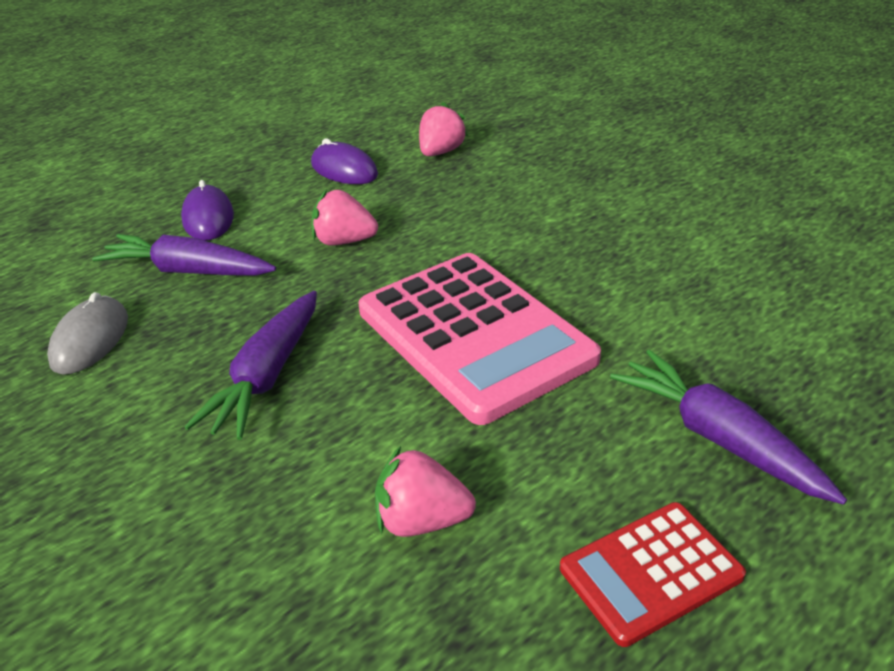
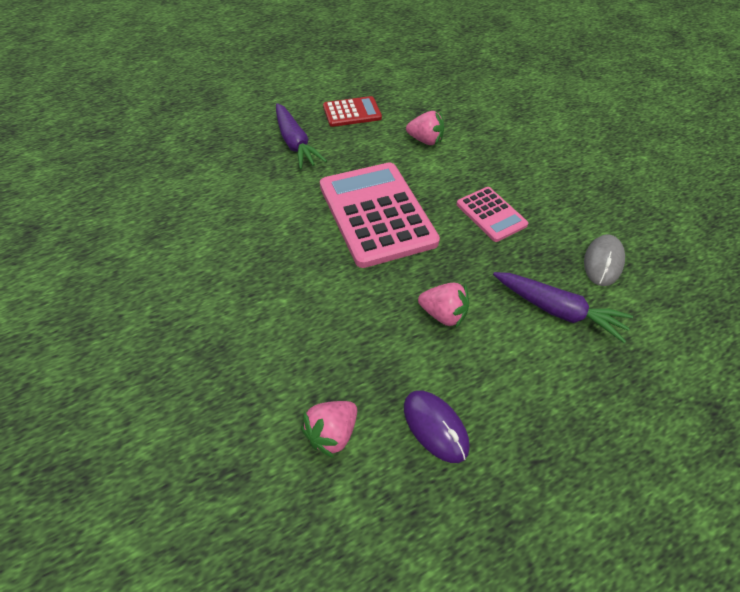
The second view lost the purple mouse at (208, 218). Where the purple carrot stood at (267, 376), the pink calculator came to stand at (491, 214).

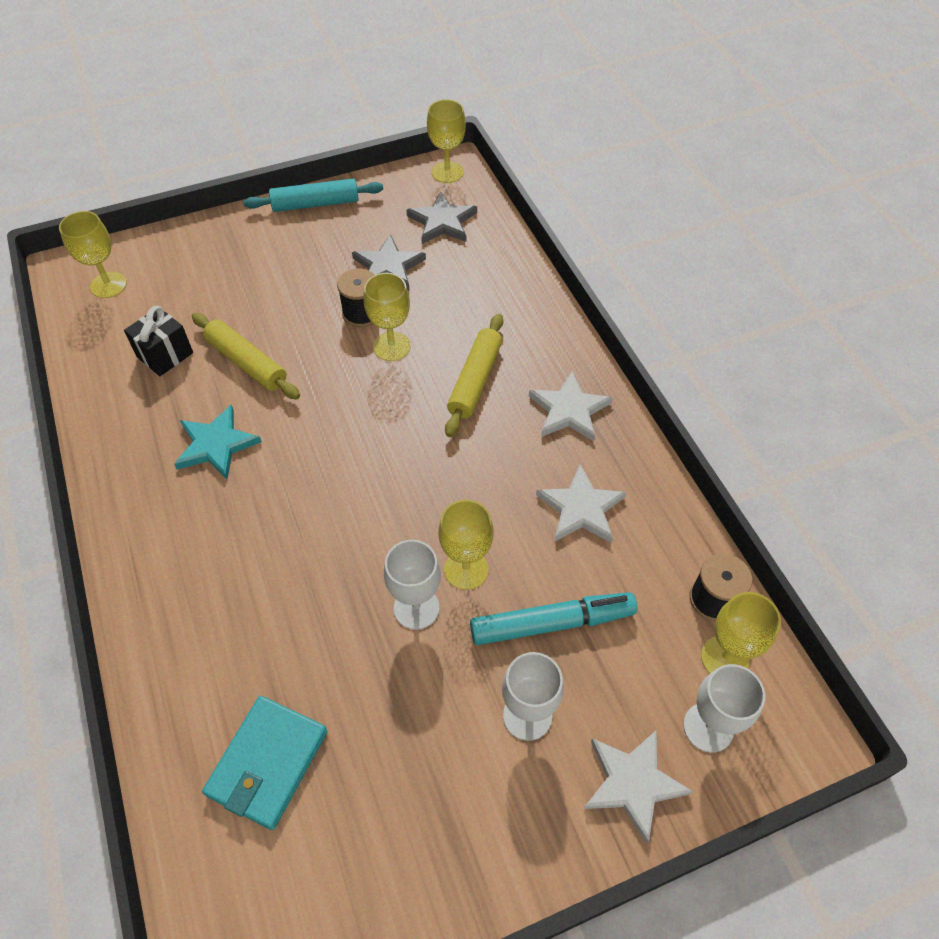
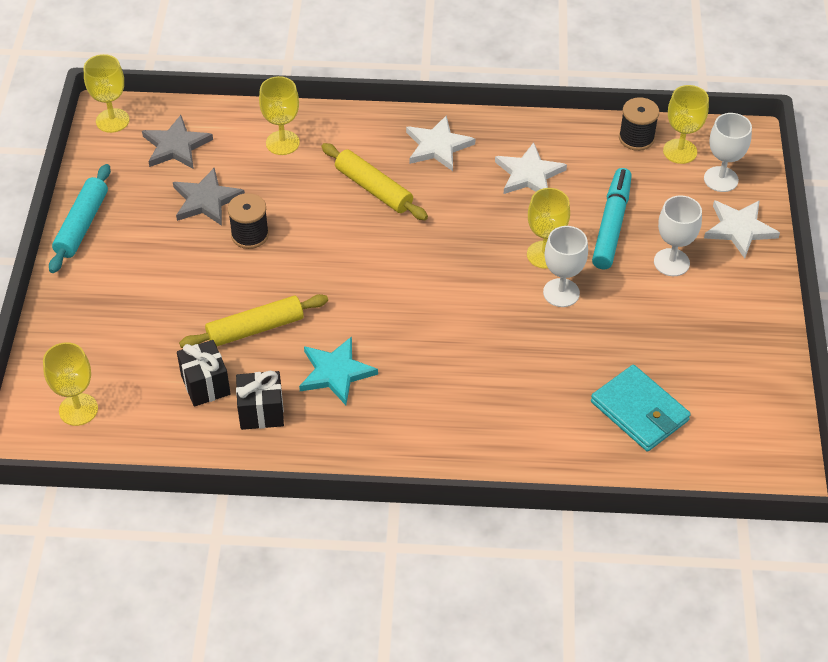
The yellow goblet ended up elsewhere, having gone from (391, 346) to (282, 143). The second view gained the black gift at (261, 412).

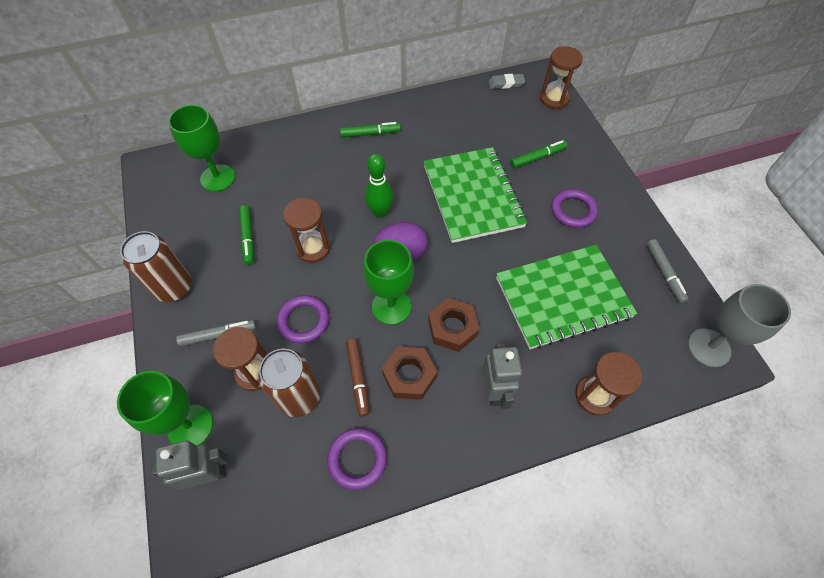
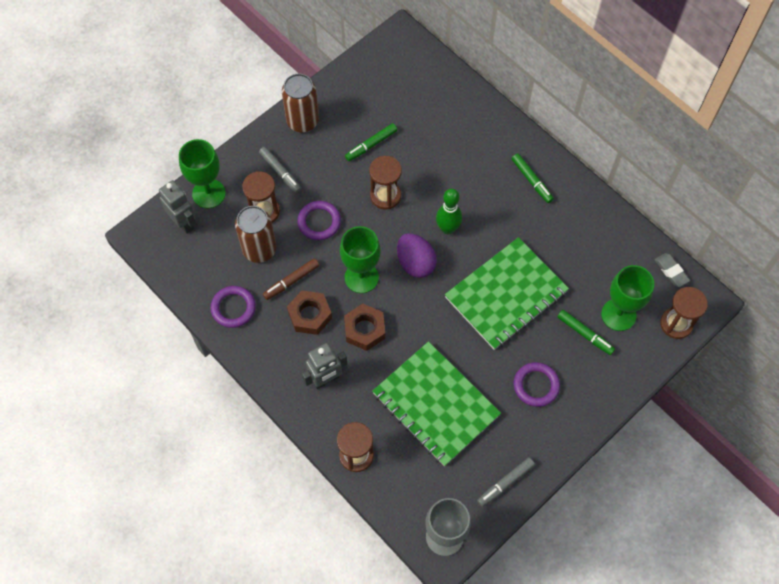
The green goblet ended up elsewhere, having gone from (218, 178) to (618, 315).

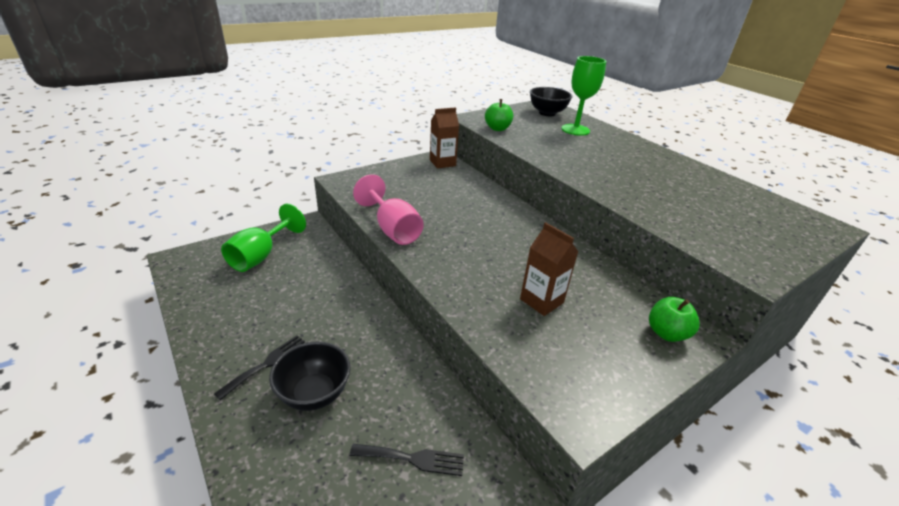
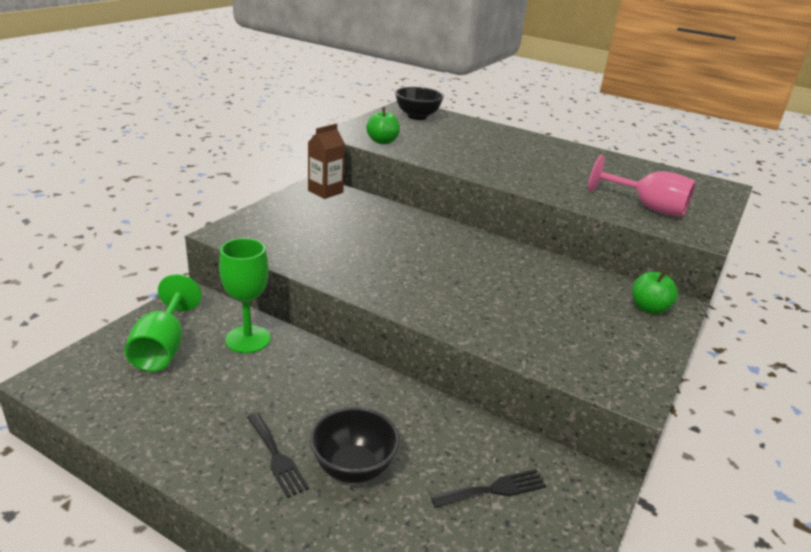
The black fork at (267, 364) ended up facing another way, 135 degrees clockwise from before. The pink goblet ended up elsewhere, having gone from (392, 229) to (647, 207). The second view lost the brown carton at (541, 301). The green goblet ended up elsewhere, having gone from (575, 130) to (248, 339).

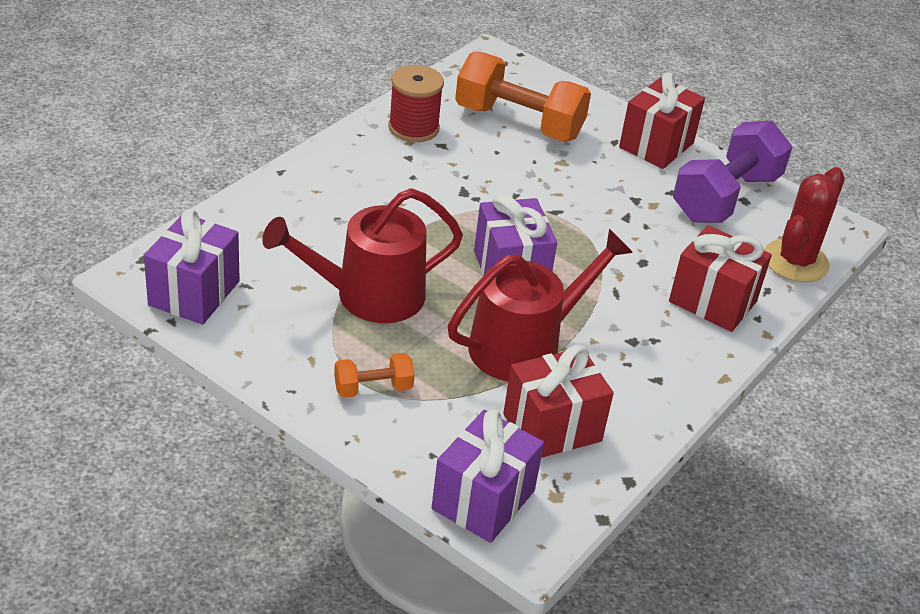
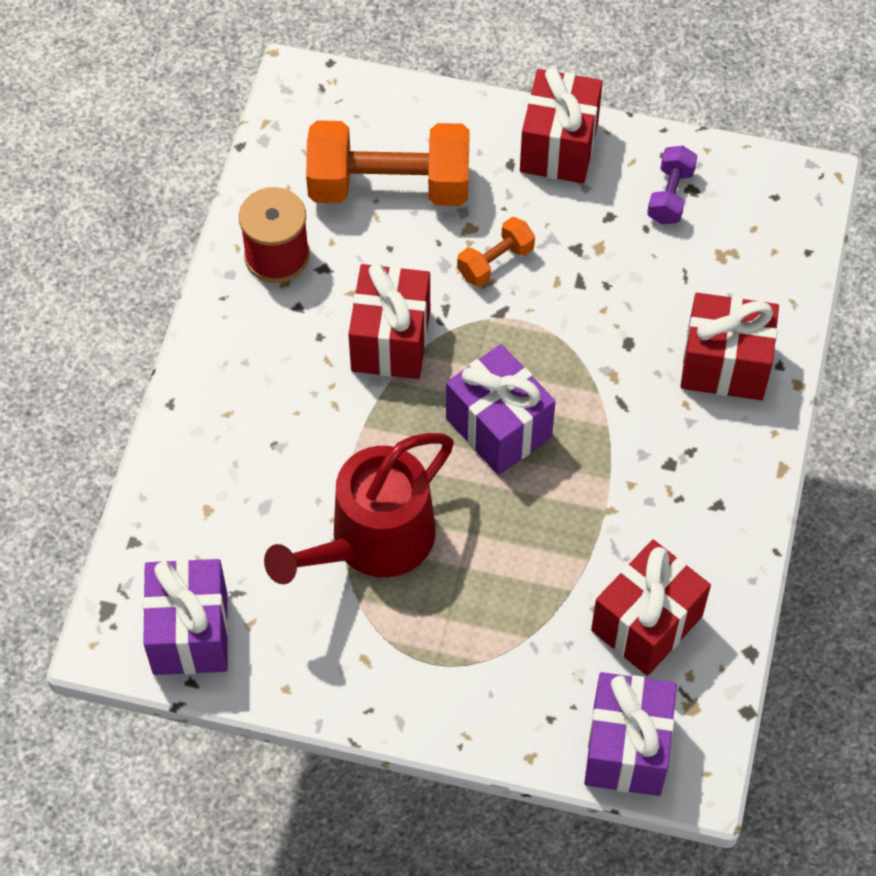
The orange dumbbell ended up elsewhere, having gone from (373, 388) to (495, 262). The second view lost the red watering can at (524, 346). The size of the purple dumbbell at (725, 197) changed by a factor of 0.47. The second view lost the red cactus at (795, 261). The second view gained the red gift at (391, 340).

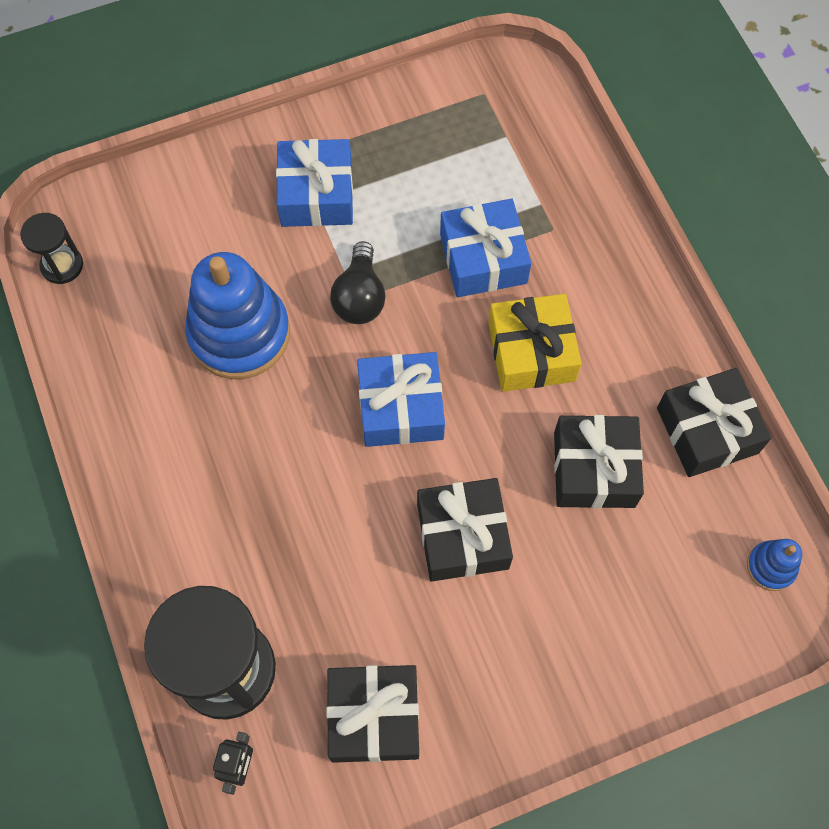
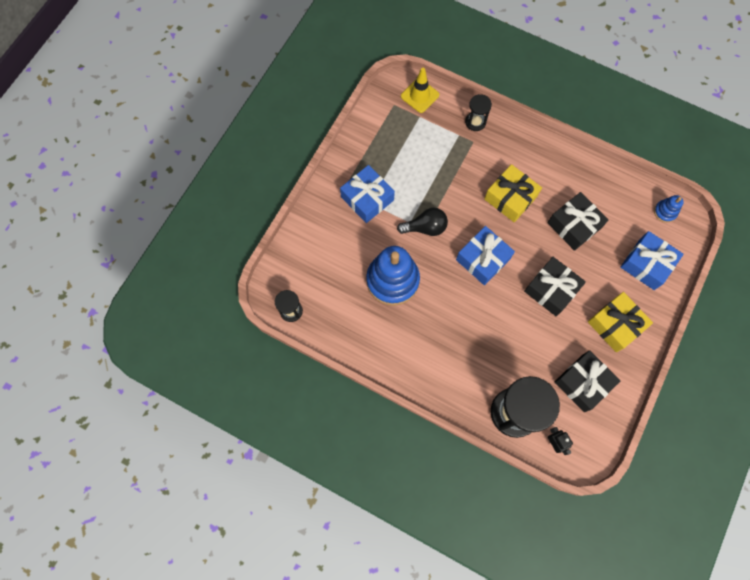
The black light bulb at (360, 297) ended up facing another way, 60 degrees counterclockwise from before. The blue gift ended up elsewhere, having gone from (483, 258) to (646, 264). The second view lost the black gift at (707, 430). The second view gained the yellow traffic cone at (419, 95). The second view gained the black hourglass at (475, 122). The second view gained the yellow gift at (615, 325).

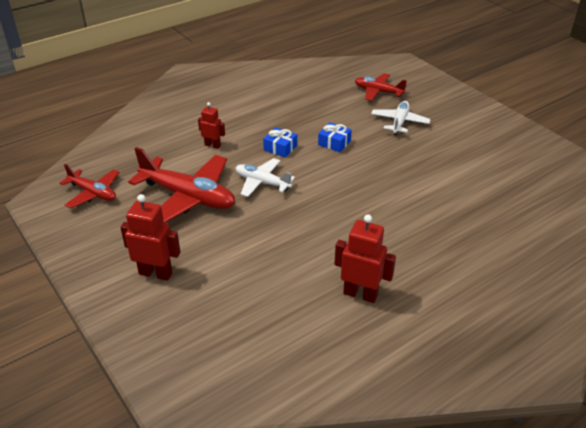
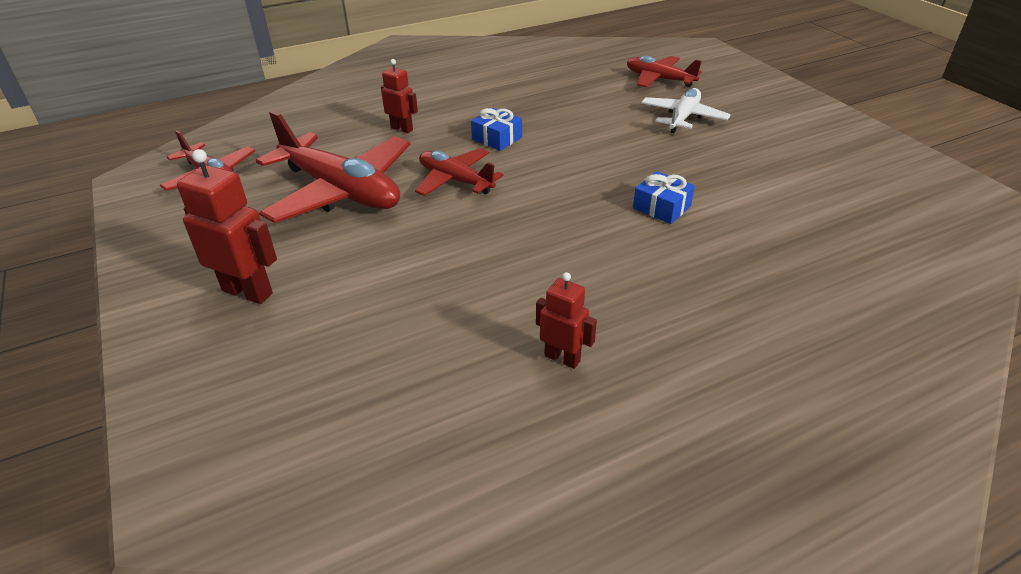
What was the white plane at (262, 182) turned into the red plane at (455, 180). The blue gift ended up elsewhere, having gone from (334, 143) to (661, 207). The size of the red robot at (360, 294) changed by a factor of 0.62.

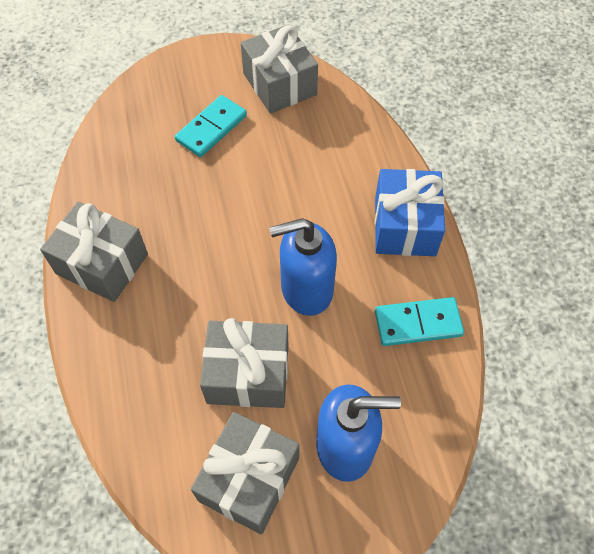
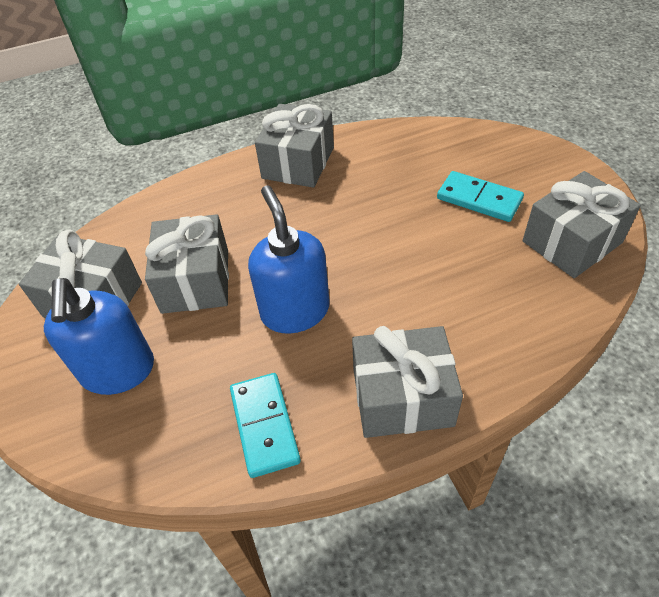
What was the blue gift at (405, 226) turned into the grey gift at (402, 397).

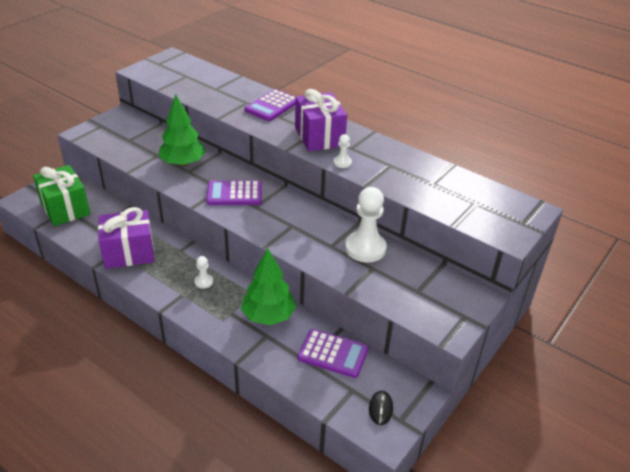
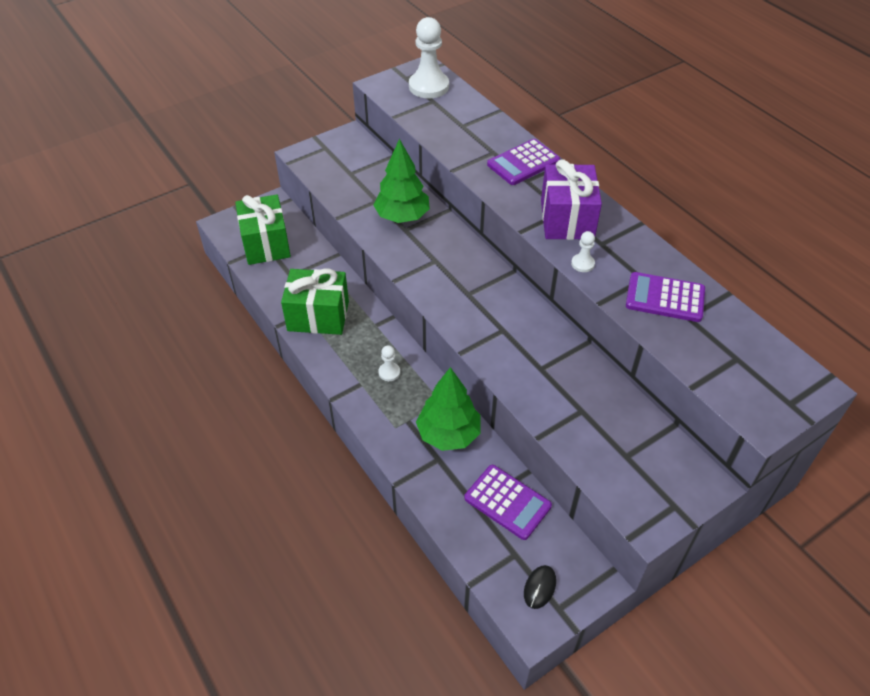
What was the purple gift at (129, 252) turned into the green gift at (318, 316). The purple calculator ended up elsewhere, having gone from (234, 194) to (665, 298). The white pawn ended up elsewhere, having gone from (365, 248) to (428, 86).

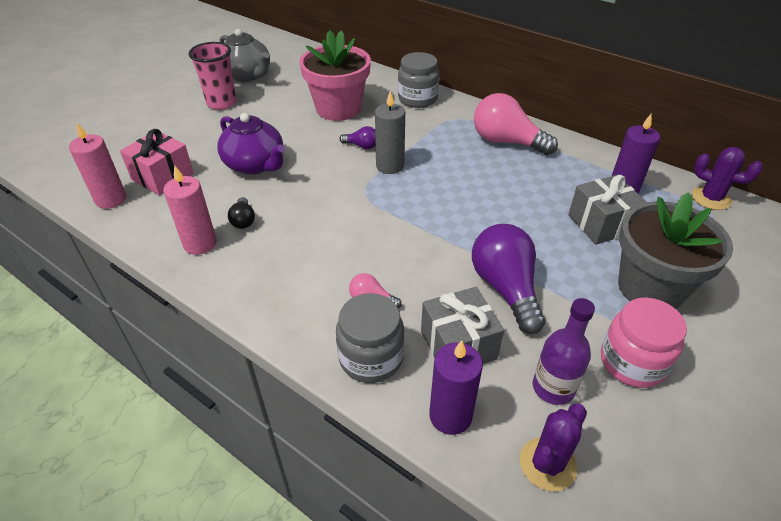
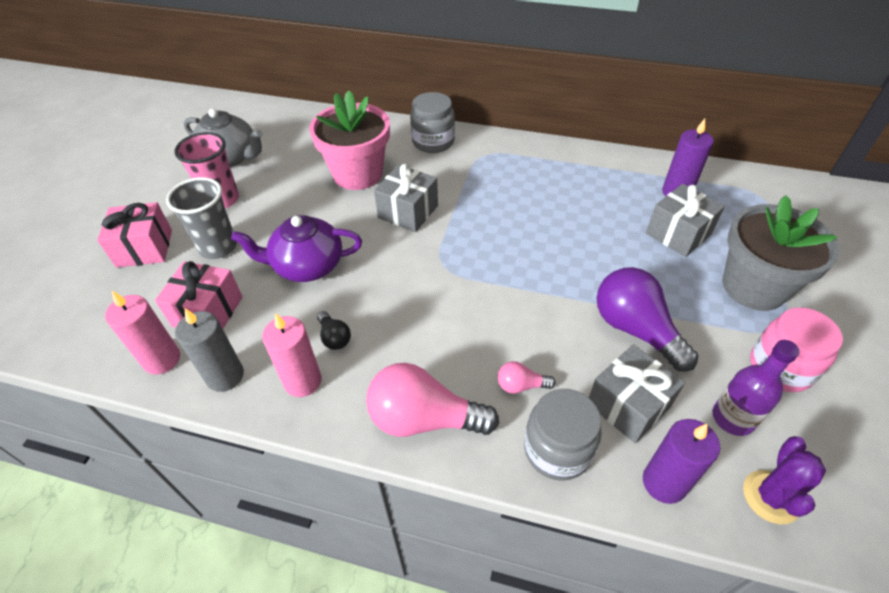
The purple teapot at (255, 164) ended up facing another way, 150 degrees clockwise from before. Where the purple light bulb stood at (362, 146), the grey gift came to stand at (408, 212). The grey candle ended up elsewhere, having gone from (390, 166) to (225, 376). The pink light bulb ended up elsewhere, having gone from (506, 142) to (424, 418). The second view lost the purple cactus at (711, 198). The second view gained the pink gift at (144, 248). The second view gained the grey cup at (218, 247).

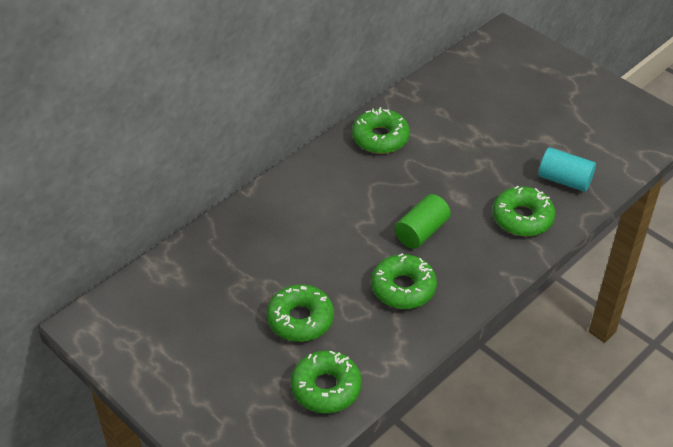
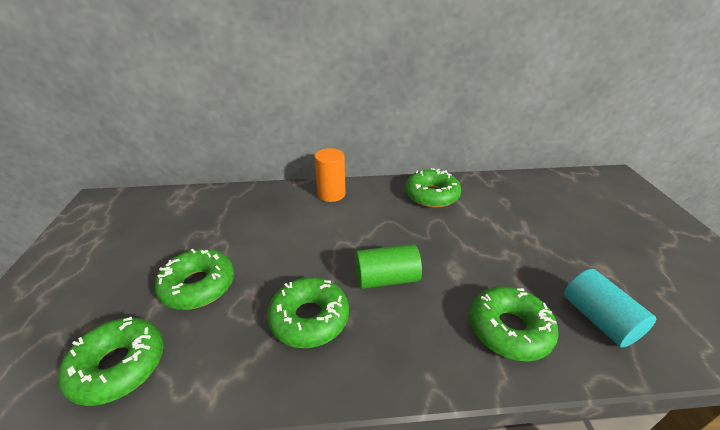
The second view gained the orange cylinder at (331, 194).

